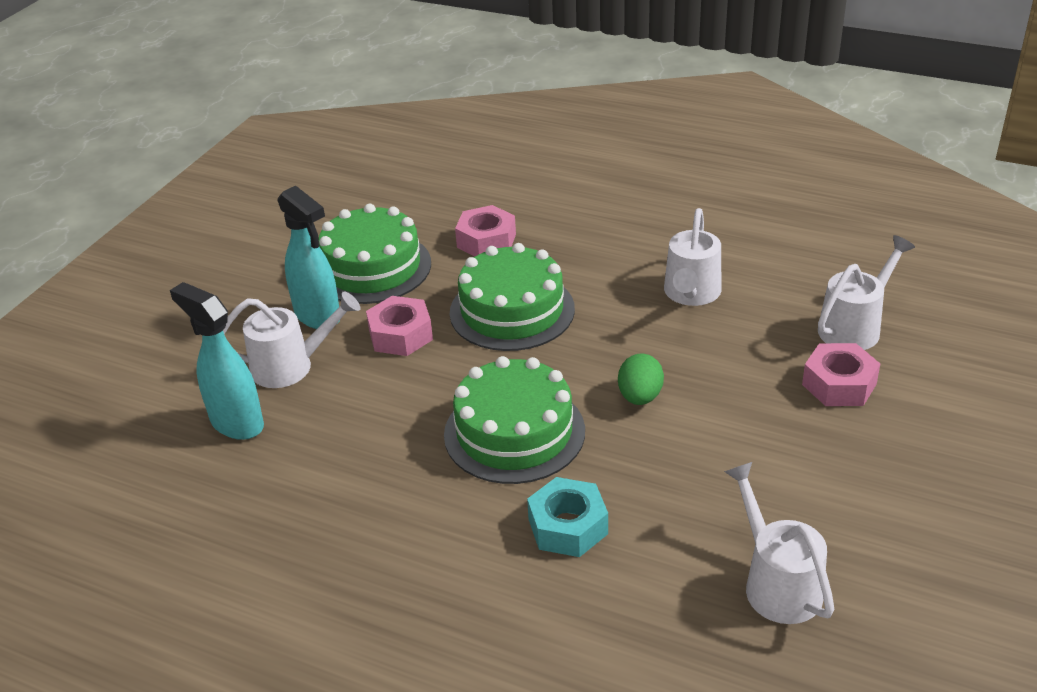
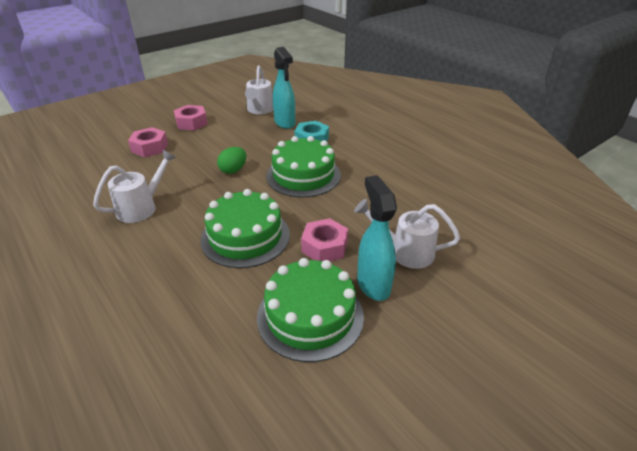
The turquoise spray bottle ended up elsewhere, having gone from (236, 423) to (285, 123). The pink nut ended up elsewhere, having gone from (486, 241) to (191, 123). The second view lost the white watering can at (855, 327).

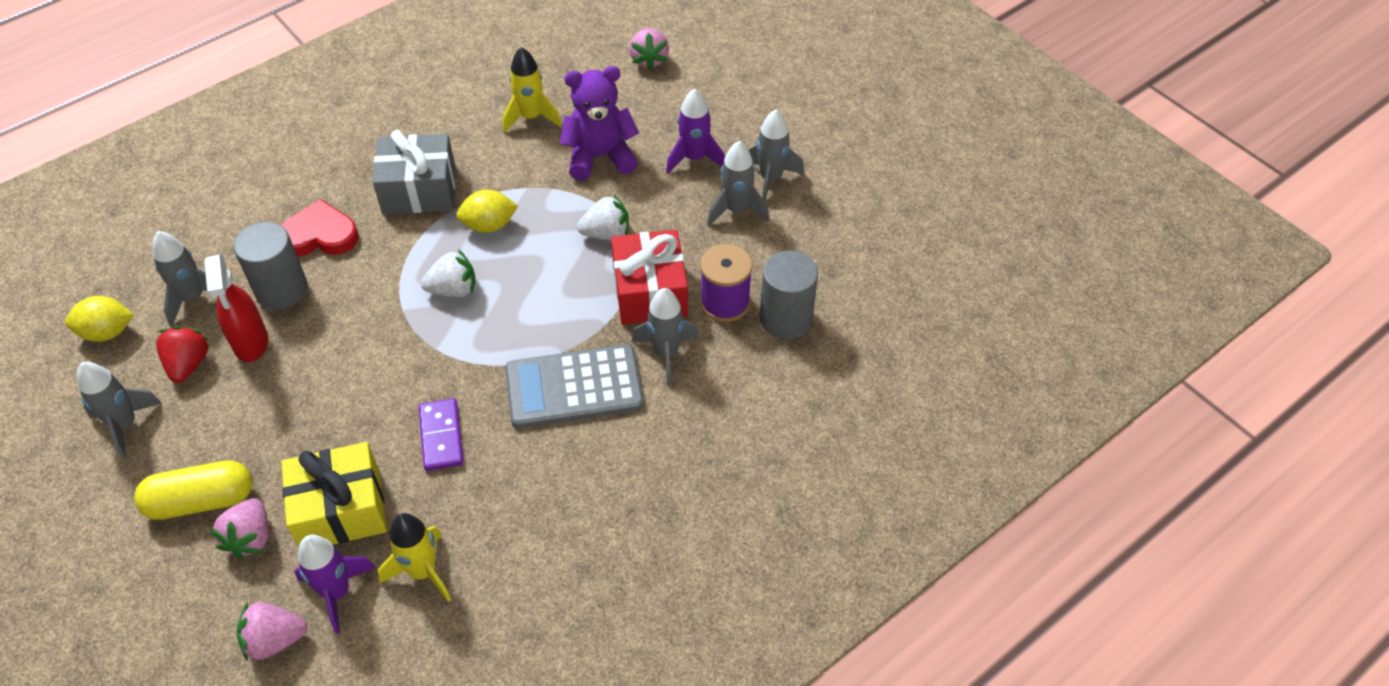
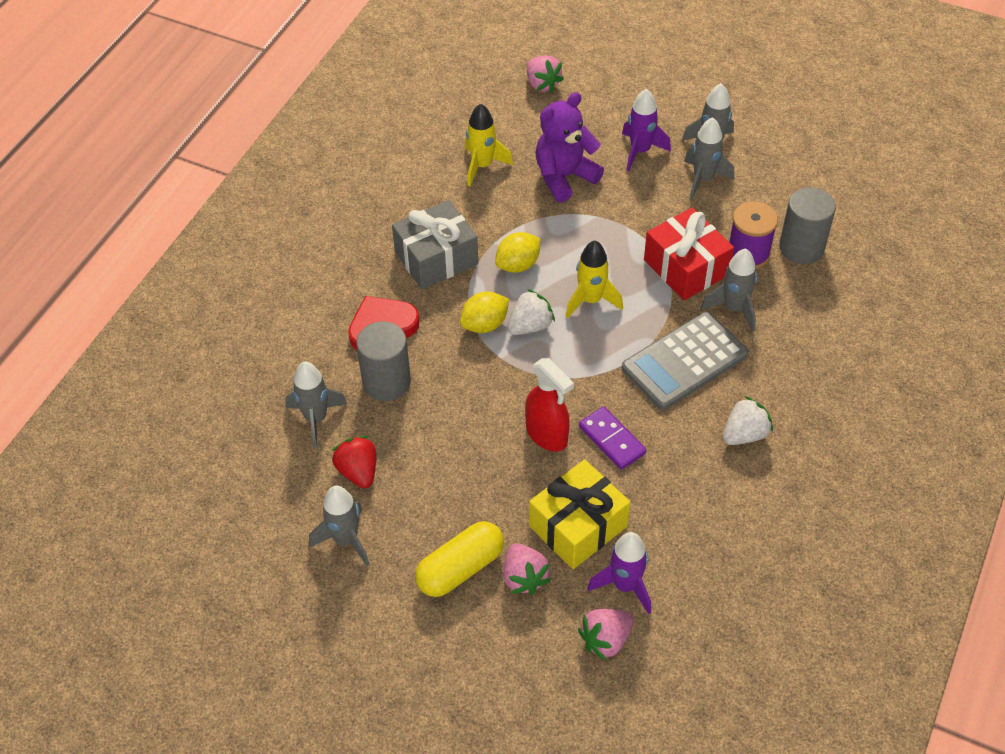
The yellow lemon ended up elsewhere, having gone from (107, 332) to (485, 324). The red spray bottle ended up elsewhere, having gone from (251, 342) to (547, 435). The yellow rocket ended up elsewhere, having gone from (423, 572) to (591, 300). The white strawberry ended up elsewhere, having gone from (606, 233) to (744, 434).

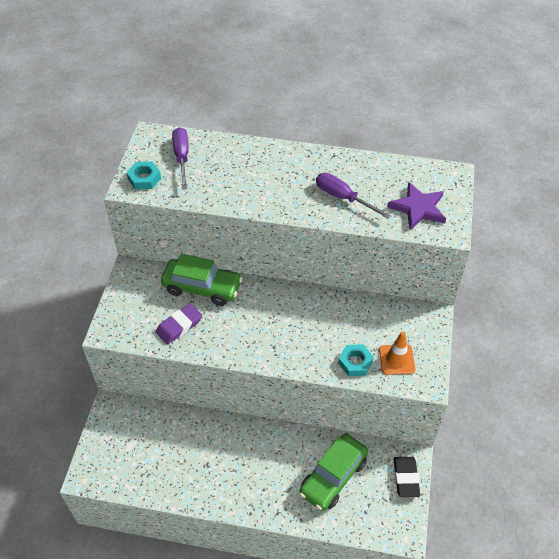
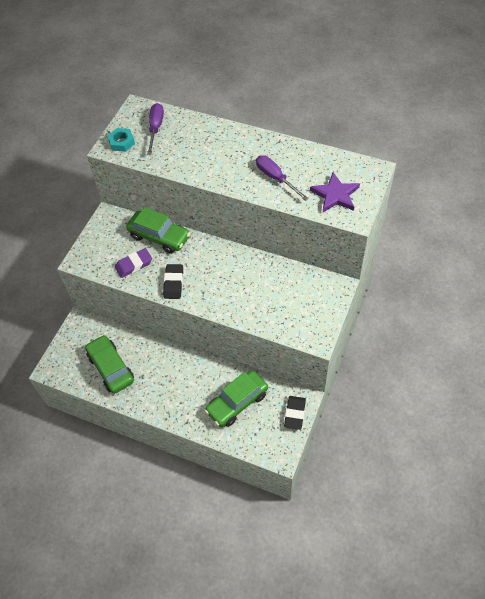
The second view lost the turquoise nut at (355, 362). The second view lost the orange traffic cone at (396, 359). The second view gained the green car at (111, 368). The second view gained the black eraser at (173, 283).

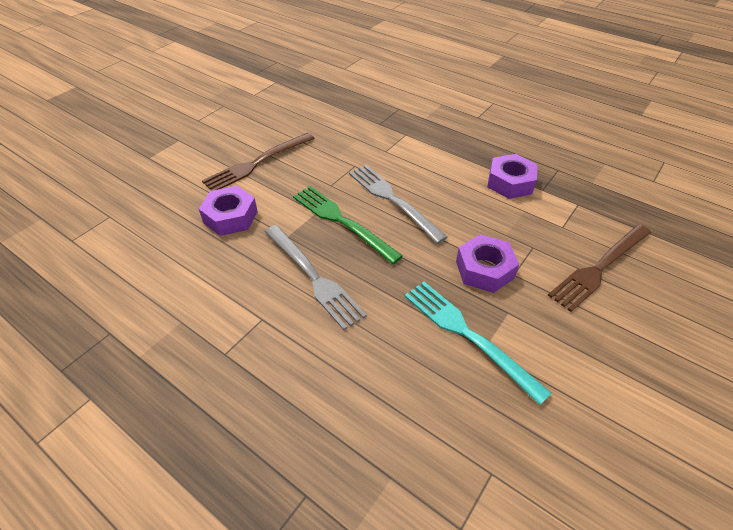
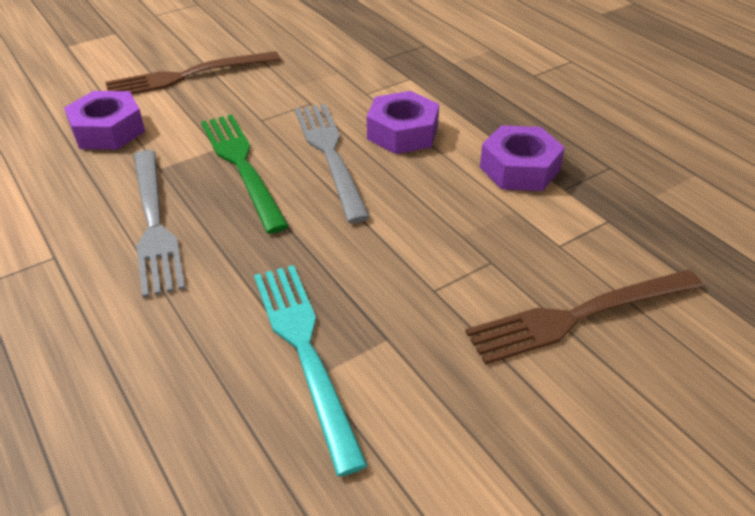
The purple nut ended up elsewhere, having gone from (484, 269) to (402, 132).

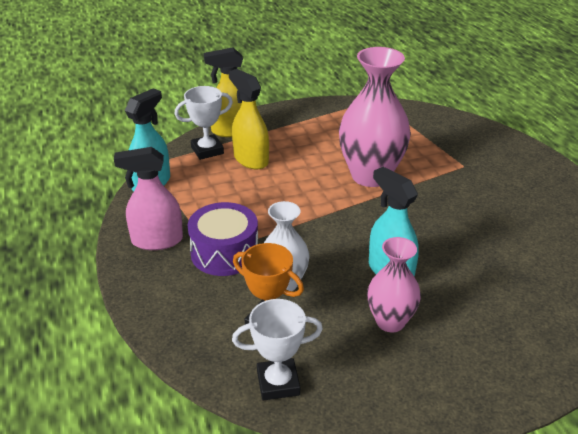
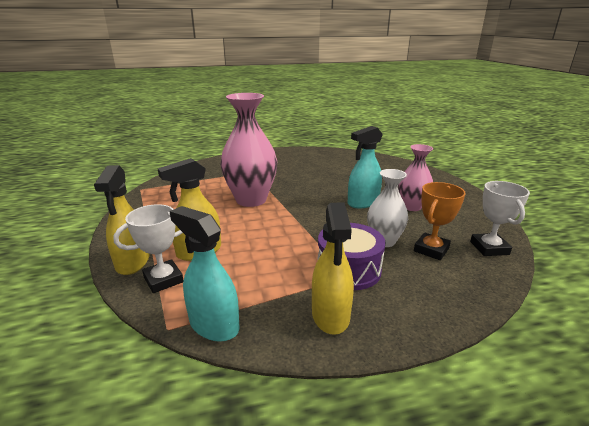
What was the pink spray bottle at (157, 240) turned into the yellow spray bottle at (330, 315). The white trophy at (207, 150) ended up facing another way, 75 degrees clockwise from before.

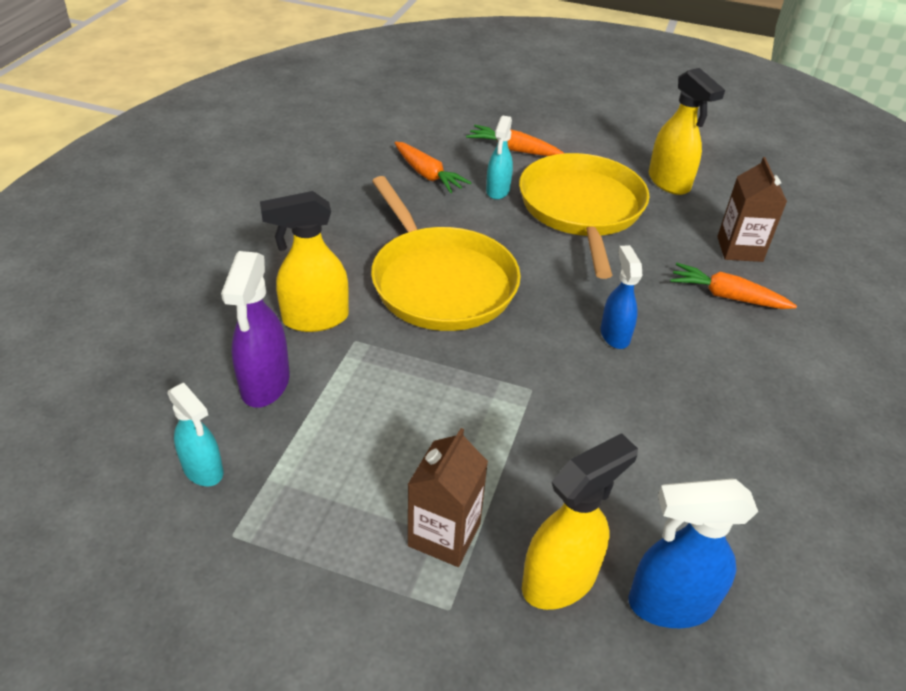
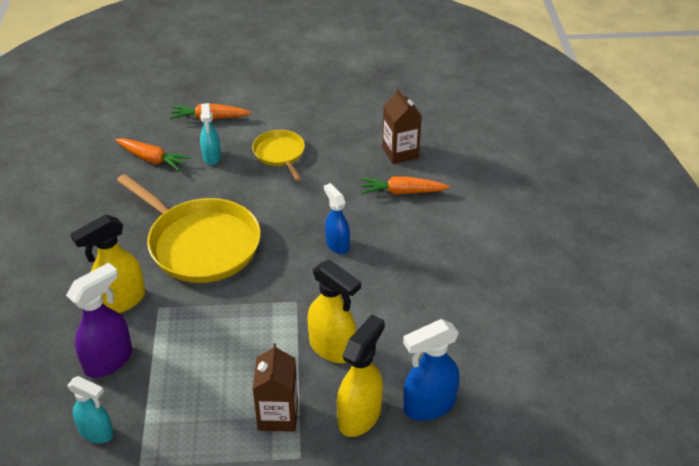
The purple spray bottle at (265, 384) ended up facing another way, 120 degrees counterclockwise from before. The size of the yellow pan at (582, 209) changed by a factor of 0.52. The yellow spray bottle ended up elsewhere, having gone from (669, 183) to (332, 348).

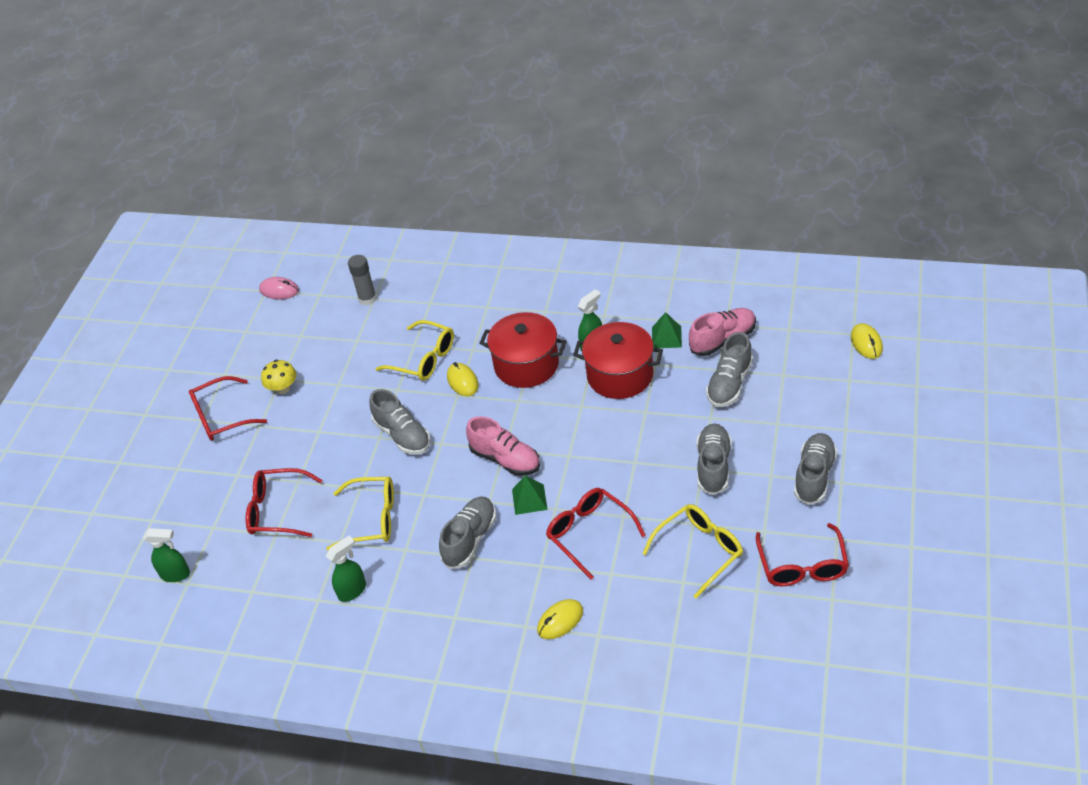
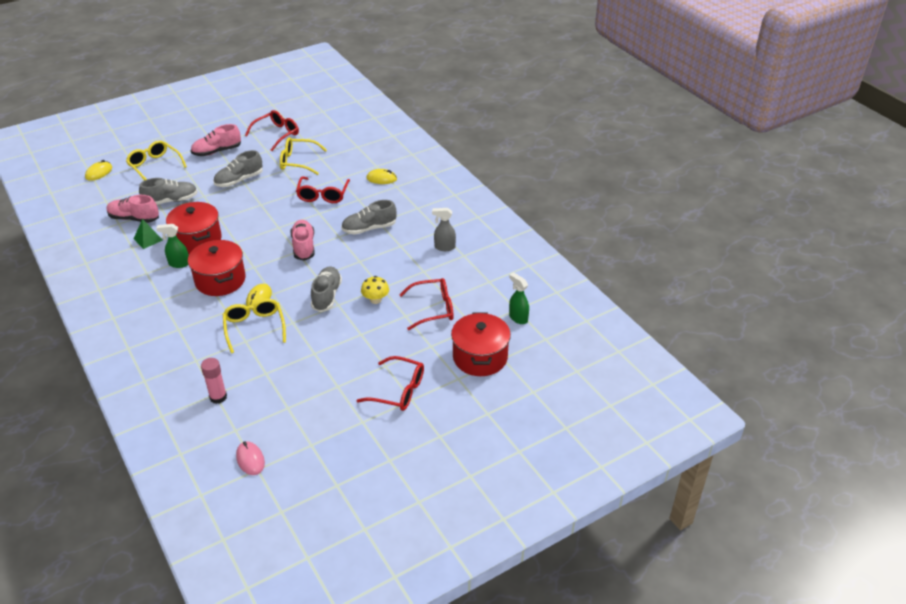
The red glasses at (278, 510) ended up facing another way, 60 degrees counterclockwise from before. The yellow mushroom ended up elsewhere, having gone from (283, 388) to (375, 300). The yellow glasses ended up elsewhere, having gone from (371, 519) to (155, 166). What was the green spray bottle at (352, 590) turned into the grey spray bottle at (444, 247). What was the grey glue stick at (367, 299) turned into the pink glue stick at (218, 397). The second view lost the green pyramid at (529, 499). What was the grey shoe at (814, 476) turned into the pink shoe at (217, 151). The second view gained the red pot at (480, 357).

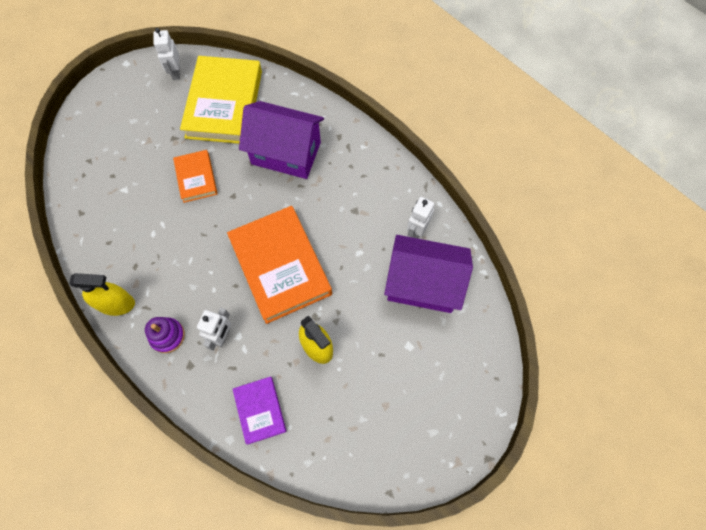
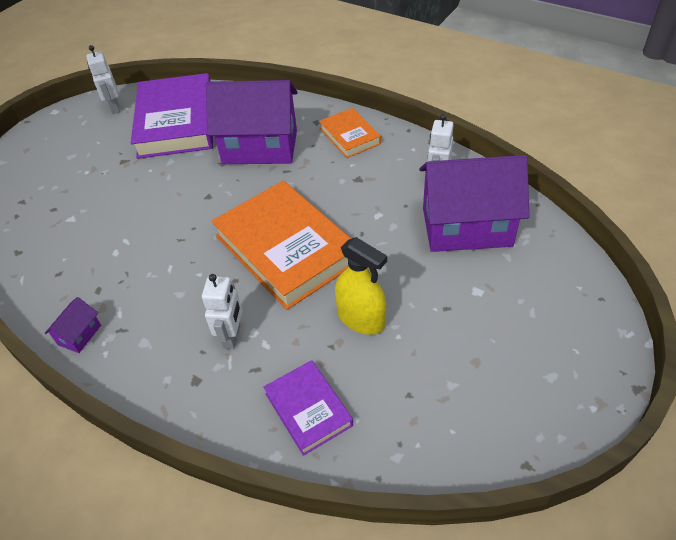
Where the yellow spray bottle stood at (116, 304), the purple house came to stand at (79, 335). The second view lost the purple stacking toy at (167, 336). The orange book ended up elsewhere, having gone from (196, 178) to (350, 136). What was the yellow book at (224, 104) turned into the purple book at (176, 122).

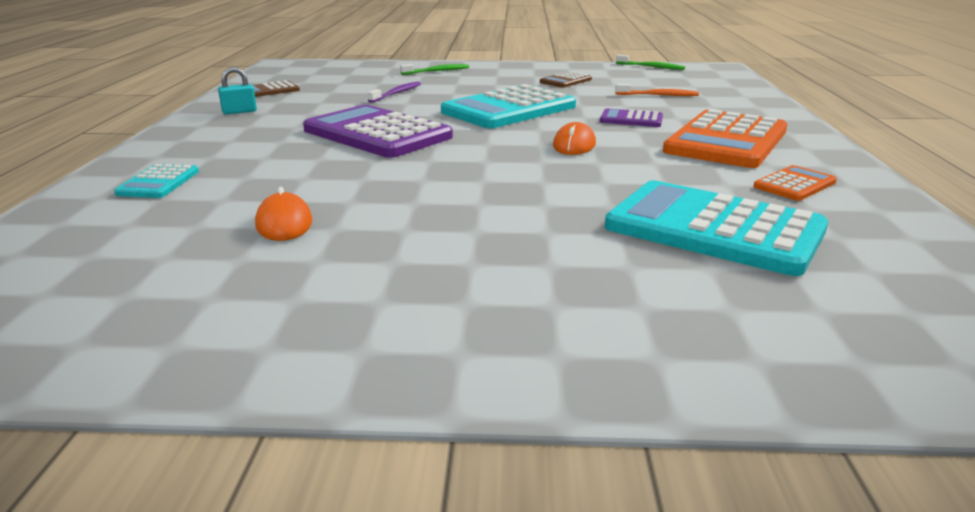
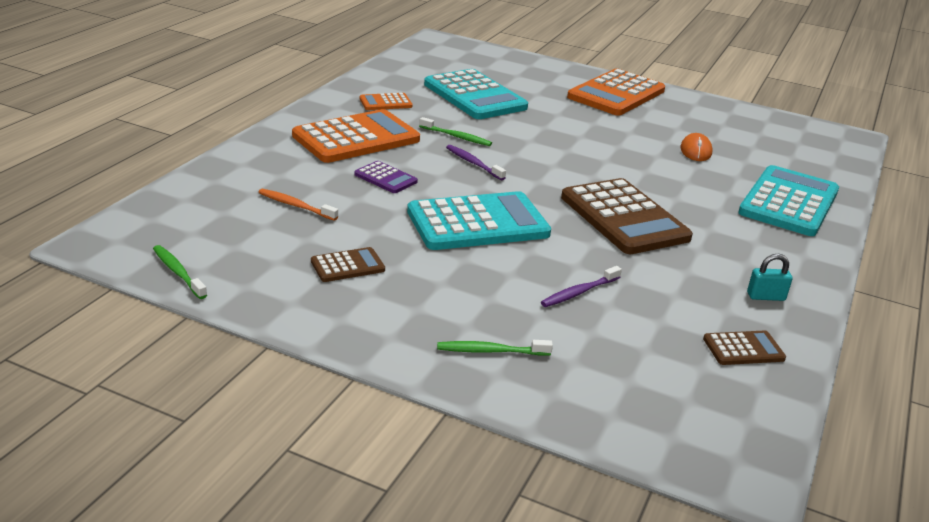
The size of the turquoise calculator at (158, 182) changed by a factor of 2.13. What was the purple calculator at (377, 134) turned into the brown calculator at (624, 218). Where the orange mouse stood at (574, 145), the purple toothbrush came to stand at (473, 163). The second view gained the green toothbrush at (456, 137). The second view gained the orange calculator at (616, 94).

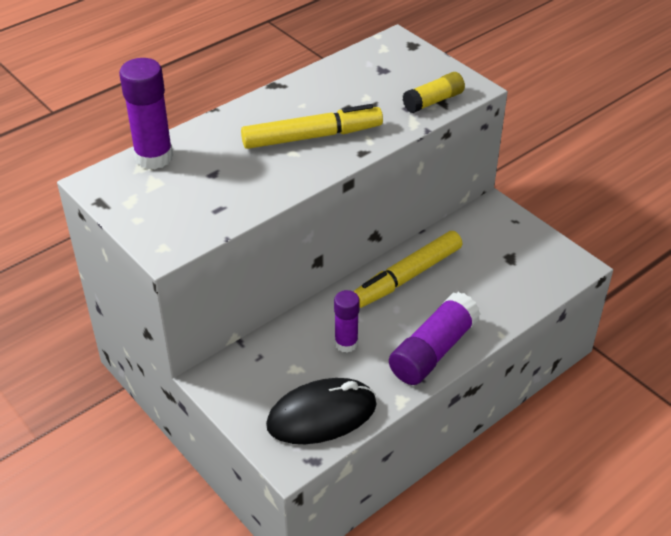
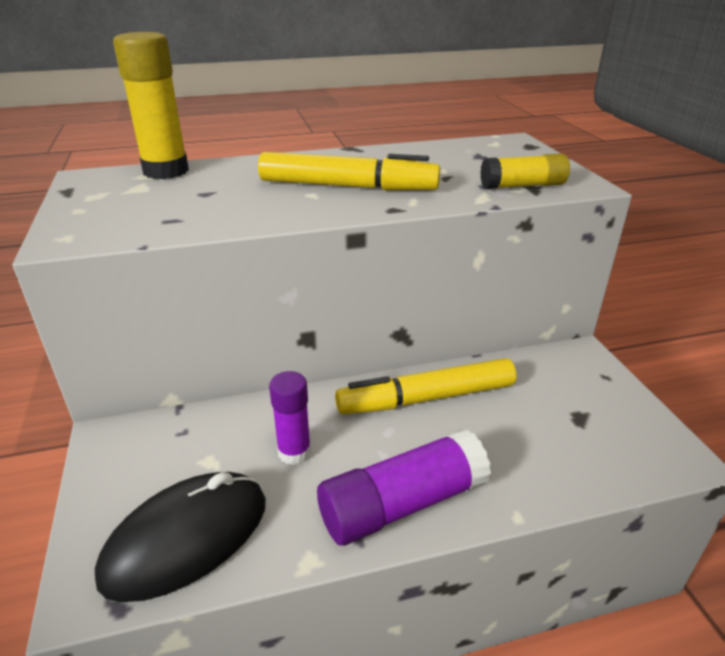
What was the purple glue stick at (154, 157) turned into the yellow glue stick at (166, 171). The black mouse at (322, 415) ended up facing another way, 45 degrees counterclockwise from before.

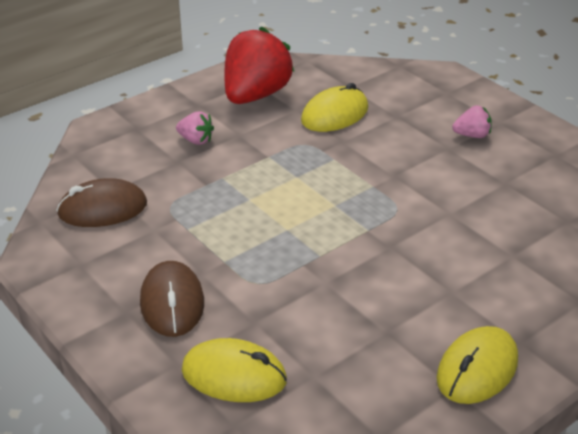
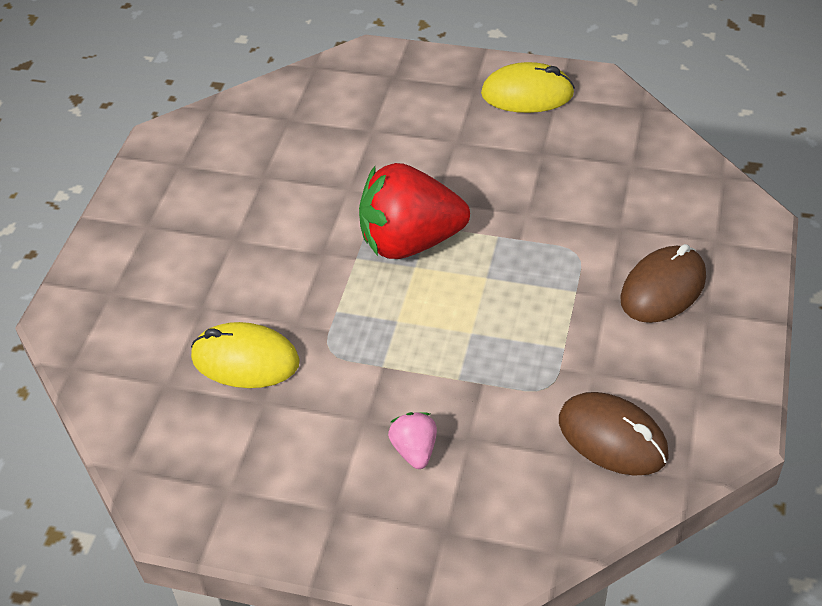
The second view lost the yellow mouse at (234, 375). The red strawberry ended up elsewhere, having gone from (255, 95) to (410, 242). The second view lost the pink strawberry at (472, 135).

